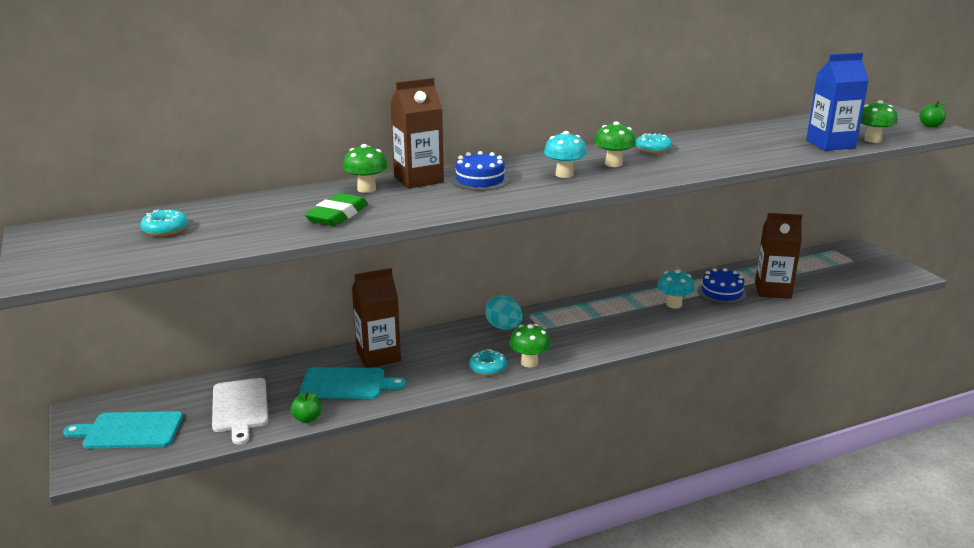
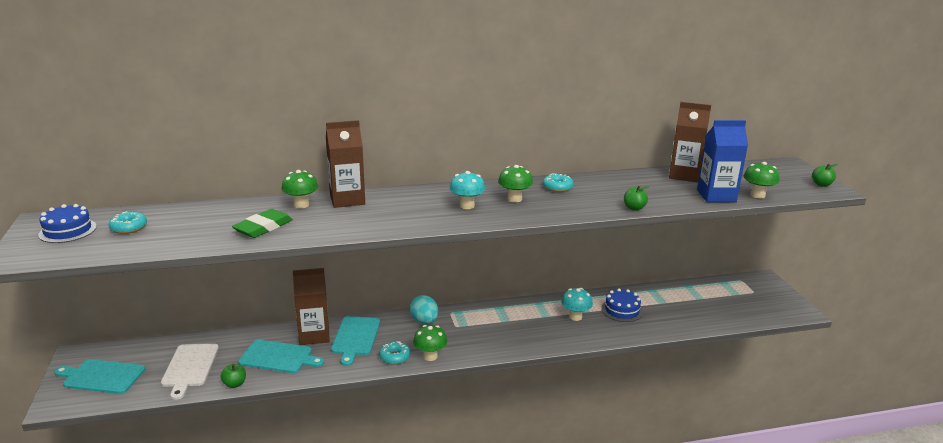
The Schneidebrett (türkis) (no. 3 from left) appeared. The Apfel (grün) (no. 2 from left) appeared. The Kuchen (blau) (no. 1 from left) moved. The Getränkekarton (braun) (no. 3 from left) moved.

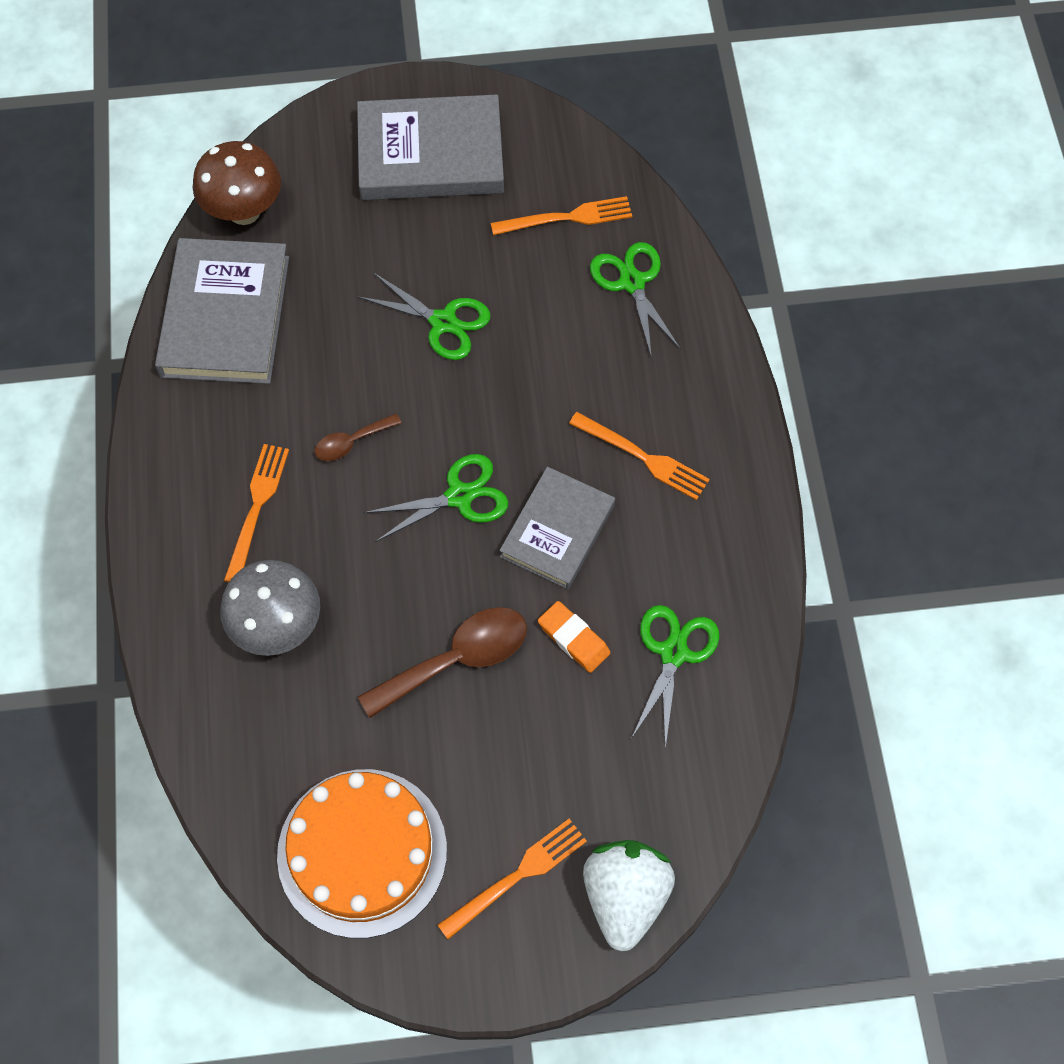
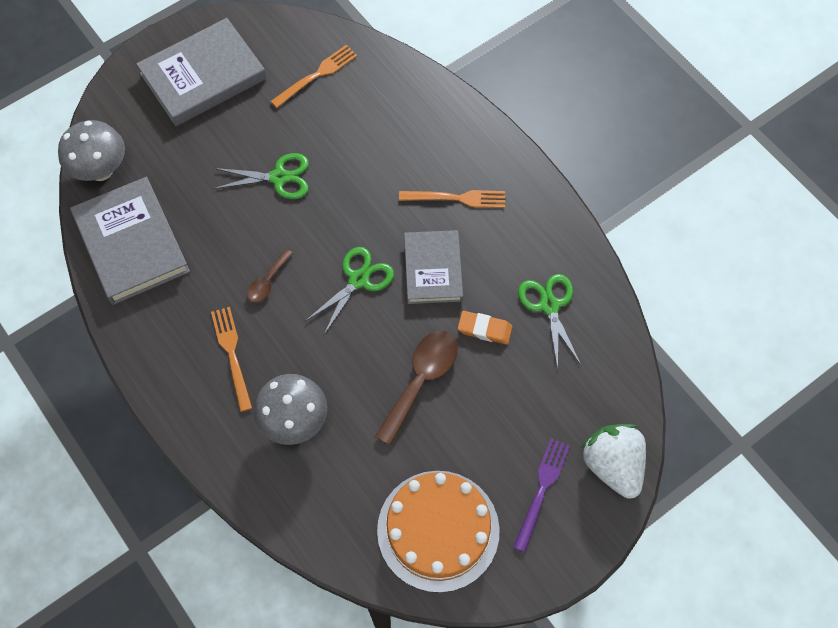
The Schere (grün) (no. 3 from left) disappeared. The Pilz (braun) became the Pilz (grau) (no. 1 from left). The Gabel (orange) (no. 2 from left) became the Gabel (lila).

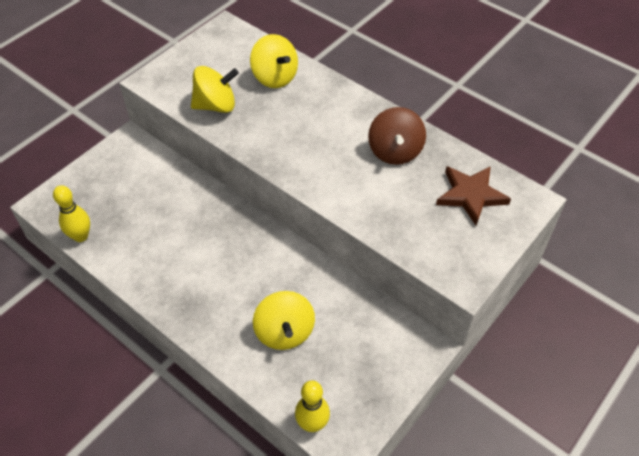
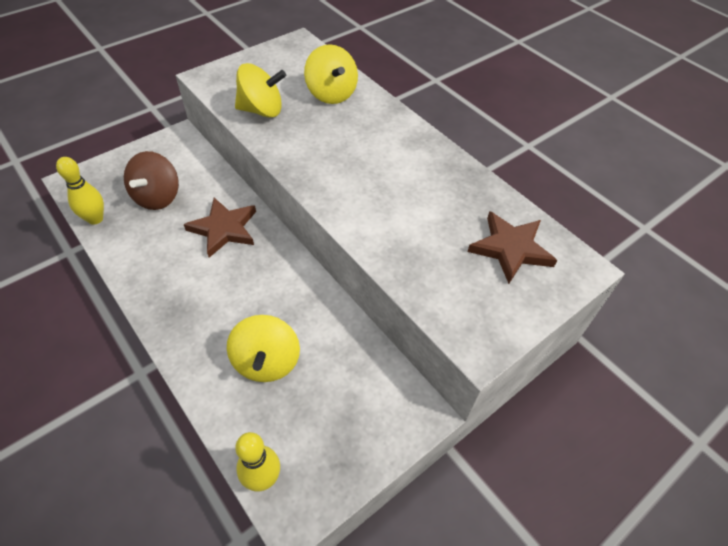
The Stern (braun) (no. 1 from left) appeared. The Kreisel (braun) moved.

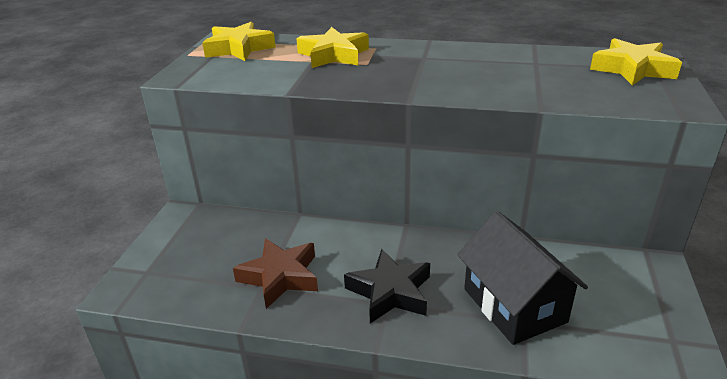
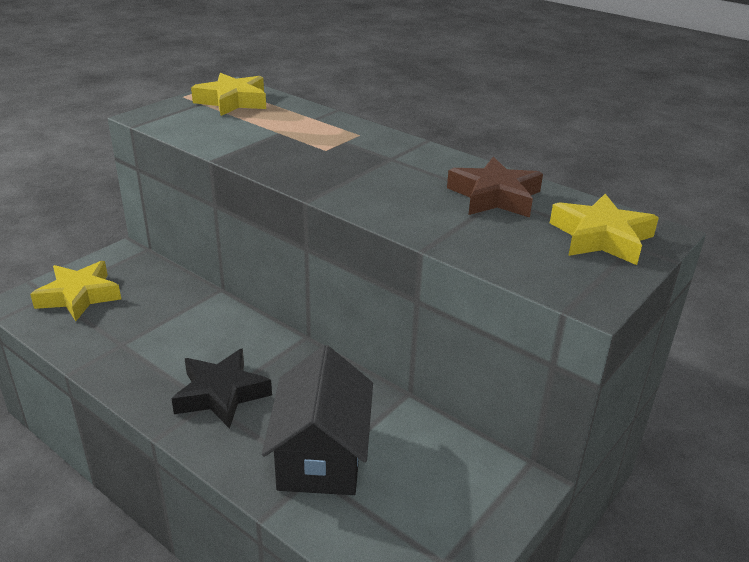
The Stern (braun) moved. The Stern (gelb) (no. 2 from left in the first image) moved.

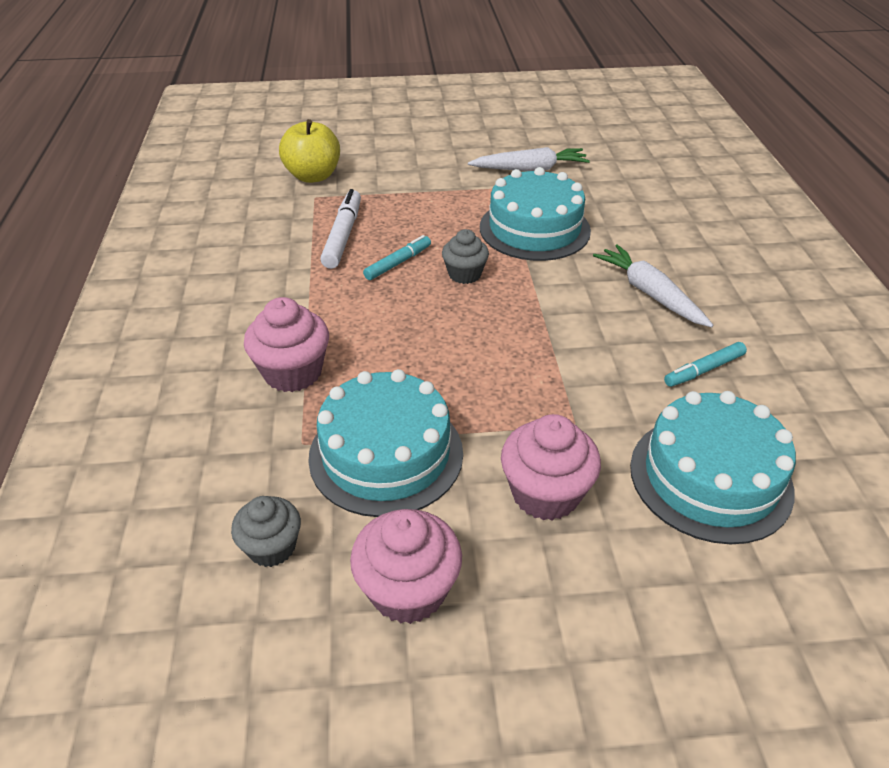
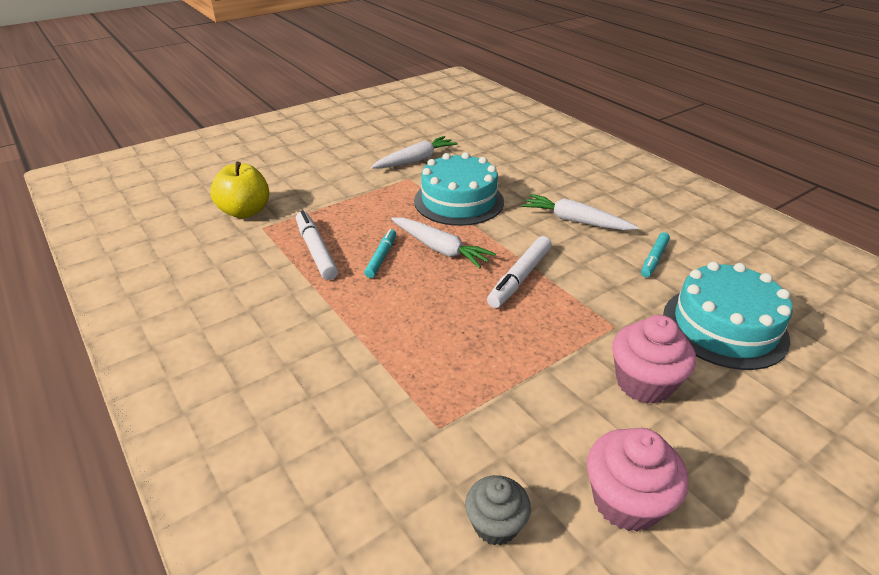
The Muffin (rosa) (no. 1 from left) disappeared. The Kuchen (türkis) (no. 1 from left) disappeared. The Filzstift (weiß) (no. 2 from left) appeared. The Muffin (grau) (no. 2 from left) was replaced by the Karotte (weiß) (no. 2 from left).

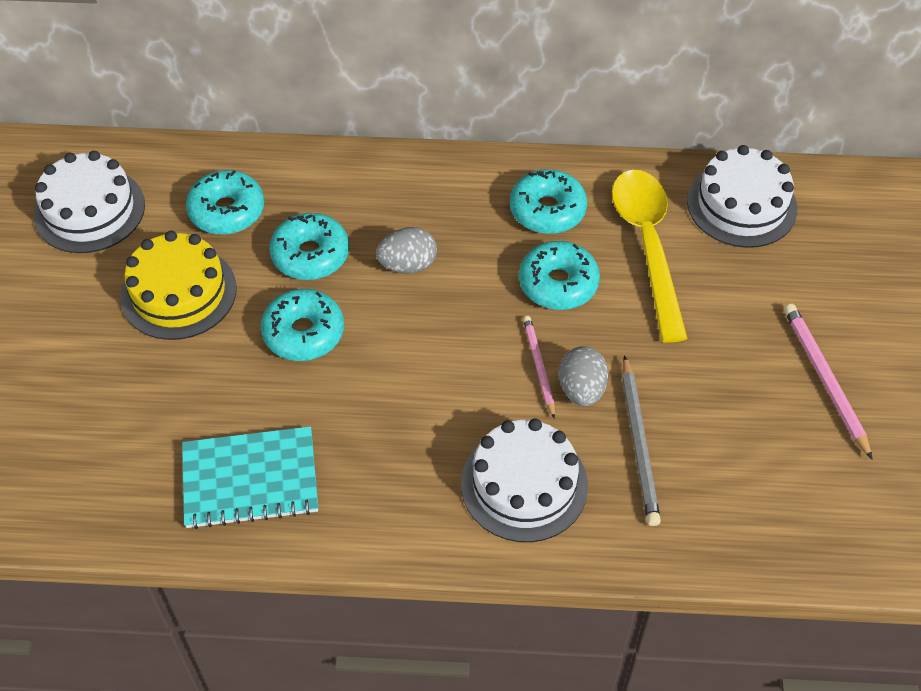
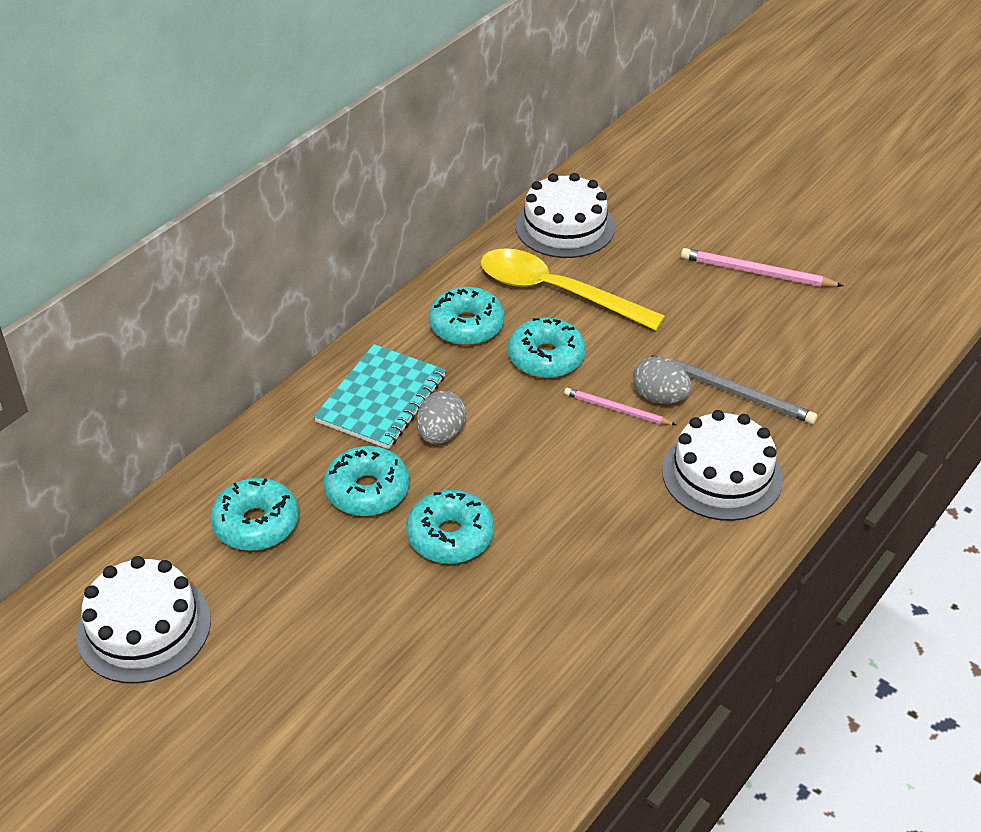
The Kuchen (gelb) disappeared. The Notizbuch (türkis) moved.

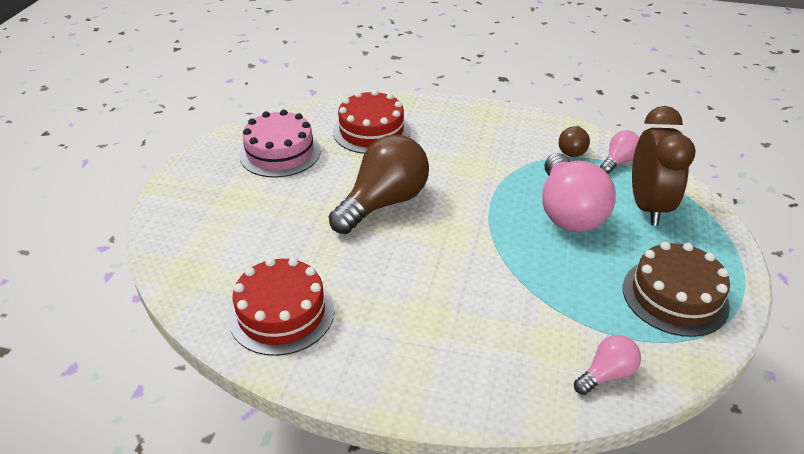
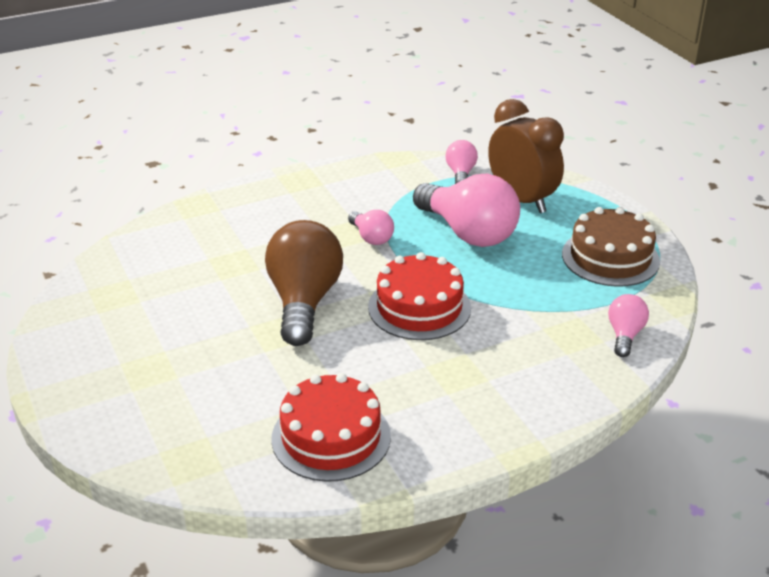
The Kuchen (rosa) disappeared. The Glühbirne (braun) (no. 2 from left) disappeared. The Glühbirne (rosa) (no. 1 from left) appeared. The Kuchen (rot) (no. 2 from left) moved.

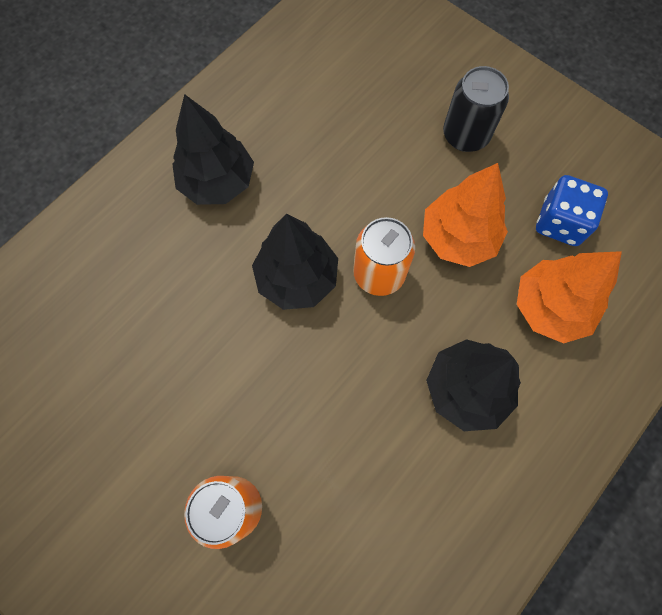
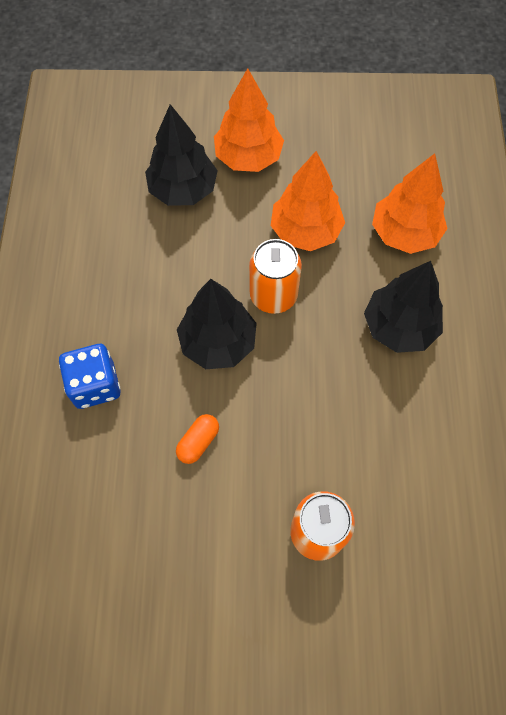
The Kapsel (orange) appeared. The Baum (schwarz) (no. 1 from left) moved. The Spielwürfel (blau) moved. The Dose (schwarz) was replaced by the Baum (orange) (no. 1 from left).

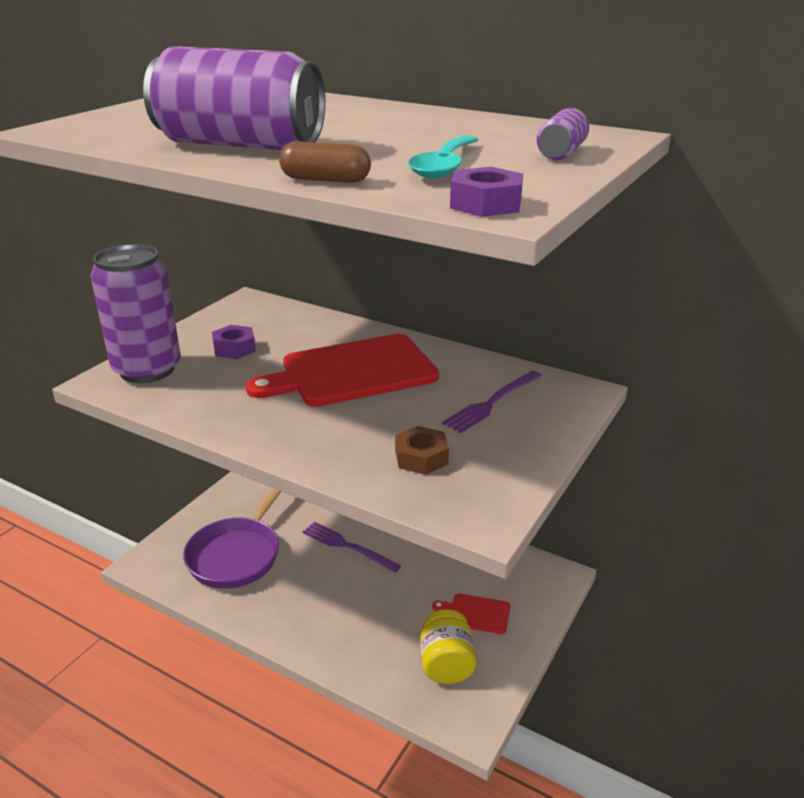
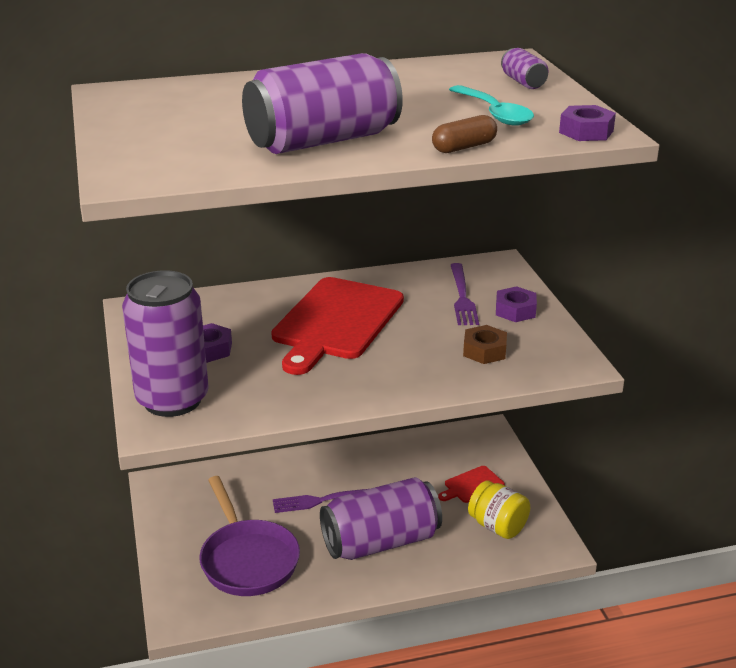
The Dose (lila) (no. 3 from left) appeared. The Sechskantmutter (lila) (no. 2 from left) appeared.

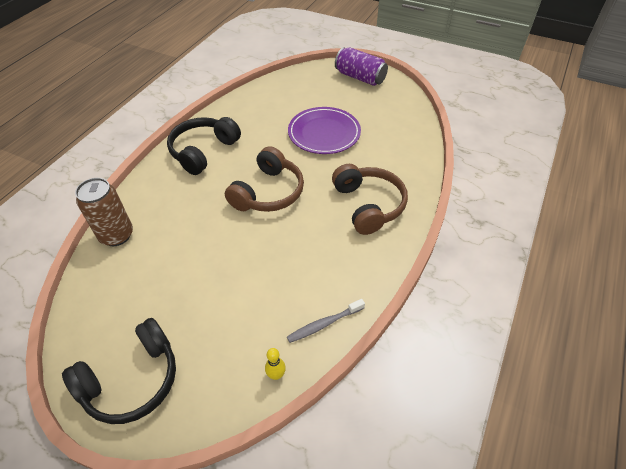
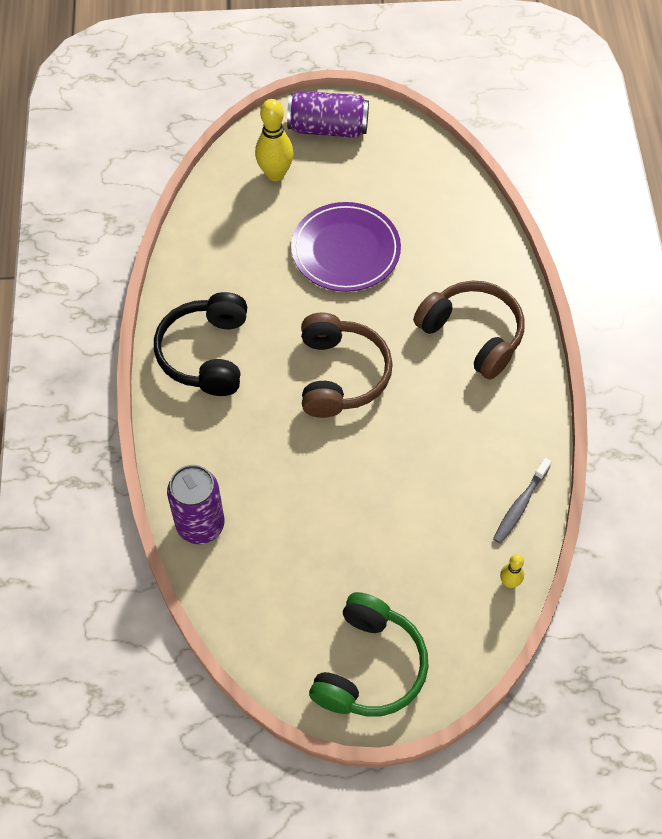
The Bowlingkegel (gelb) (no. 1 from left) appeared. The Kopfhörer (schwarz) (no. 1 from left) became the Kopfhörer (grün). The Dose (braun) became the Dose (lila) (no. 1 from left).

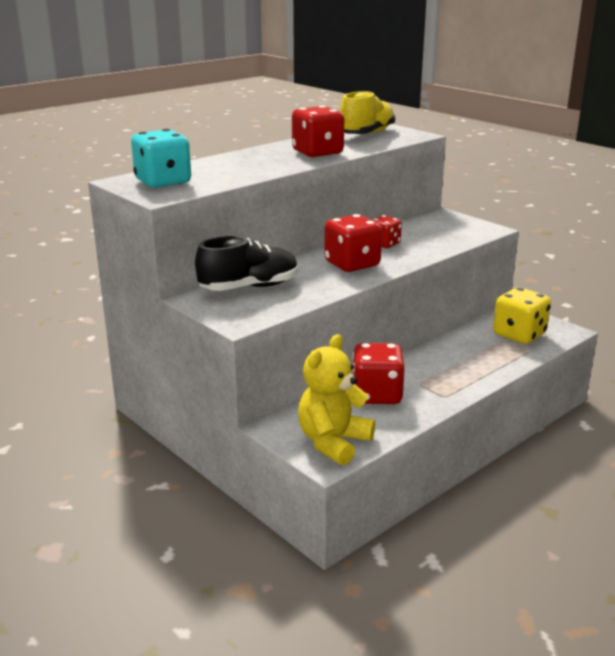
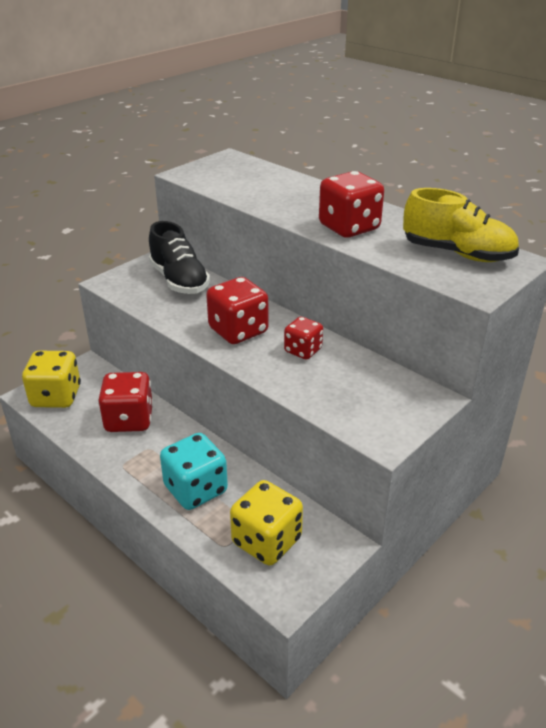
The Spielwürfel (türkis) moved. The Teddybär (gelb) was replaced by the Spielwürfel (gelb) (no. 1 from left).

